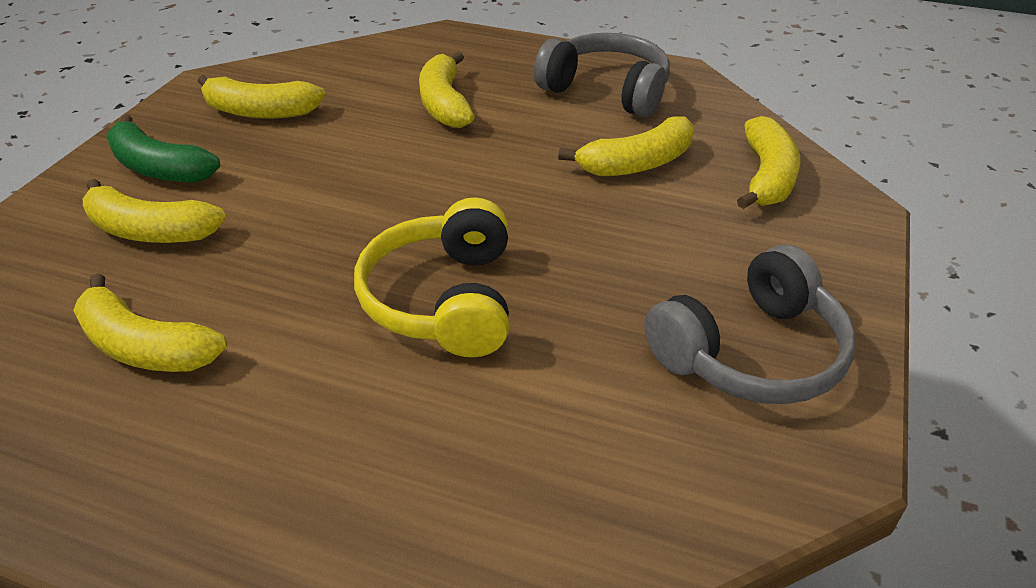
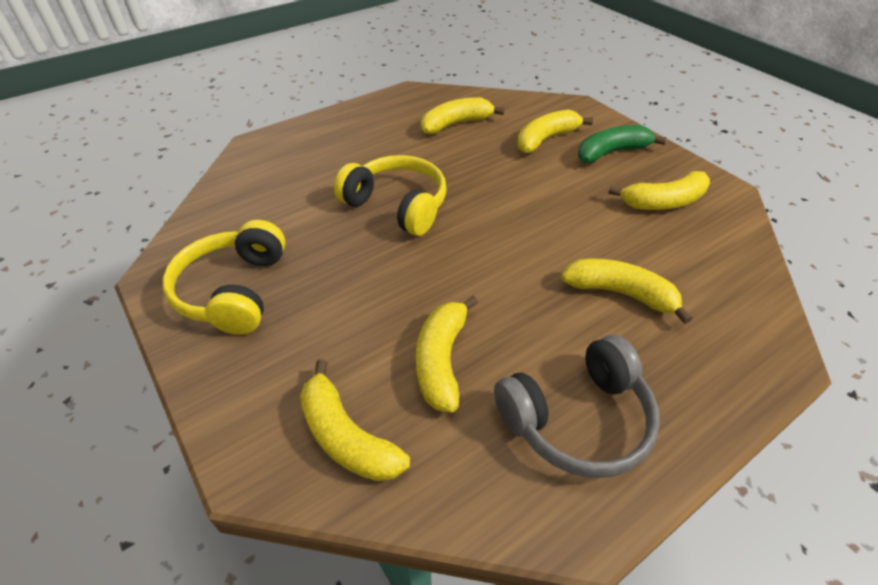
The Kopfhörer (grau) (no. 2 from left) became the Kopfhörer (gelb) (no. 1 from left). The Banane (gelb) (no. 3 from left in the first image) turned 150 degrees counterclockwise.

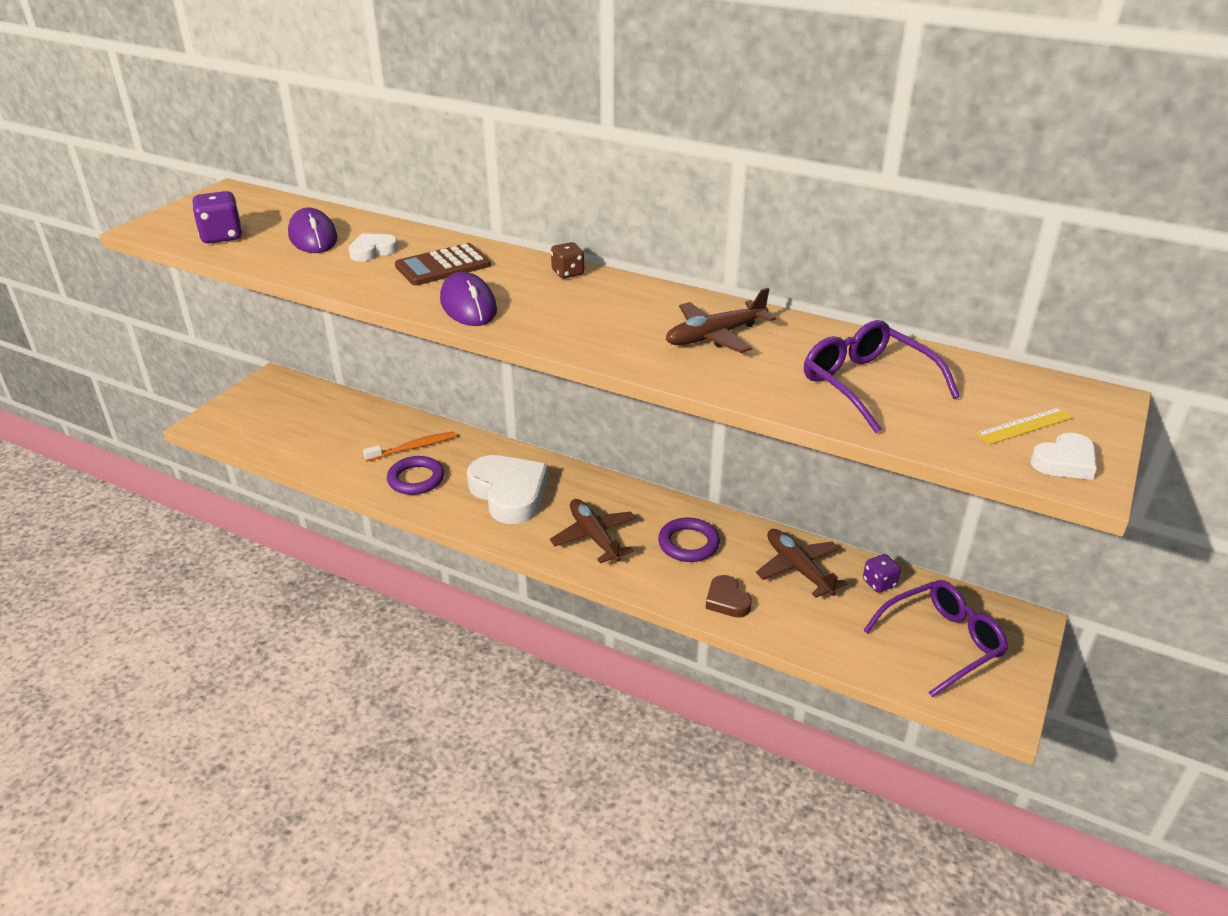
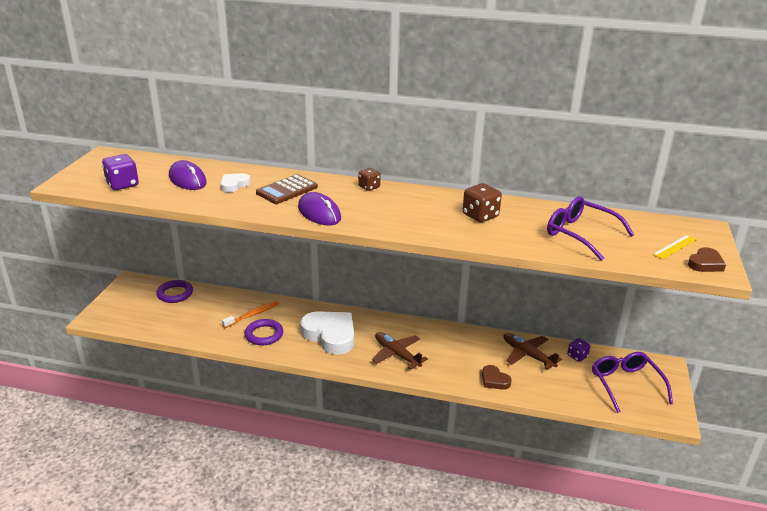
The Ring (lila) (no. 2 from left in the first image) moved. The Flugzeug (braun) (no. 2 from left) was replaced by the Spielwürfel (braun) (no. 2 from left). The Herz (weiß) (no. 3 from left) became the Herz (braun) (no. 2 from left). The Brille (lila) (no. 2 from left) turned 60 degrees counterclockwise.

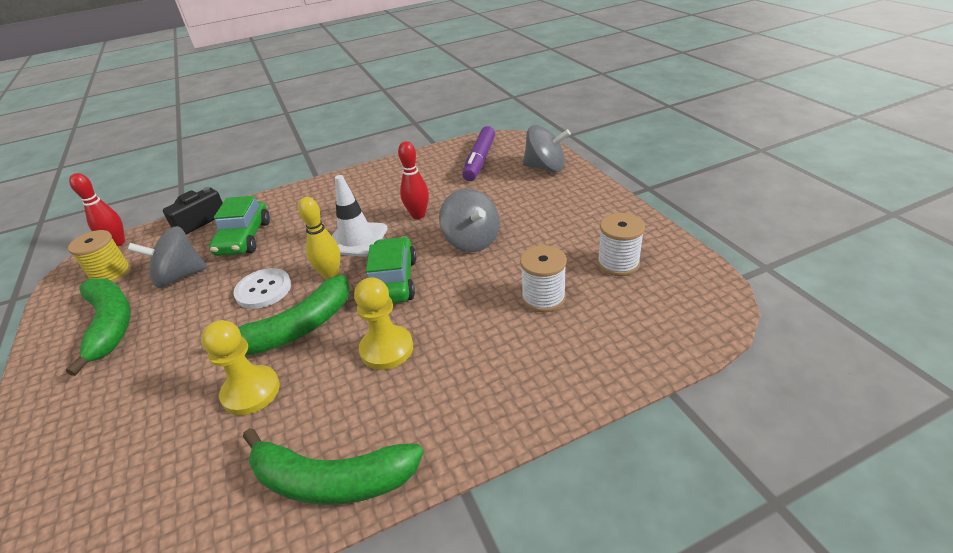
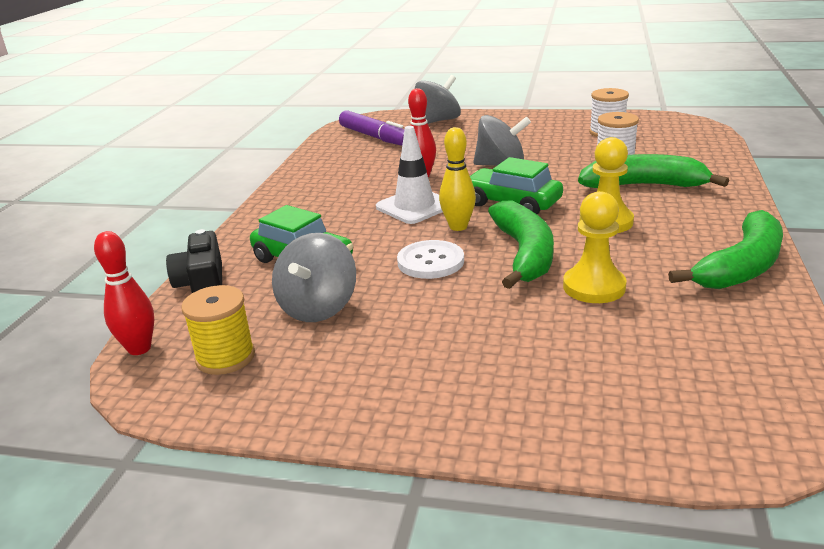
The Banane (grün) (no. 1 from left in the first image) moved.

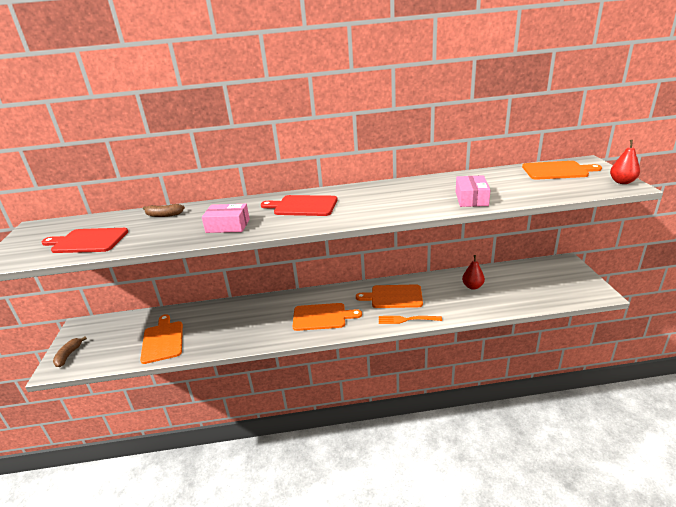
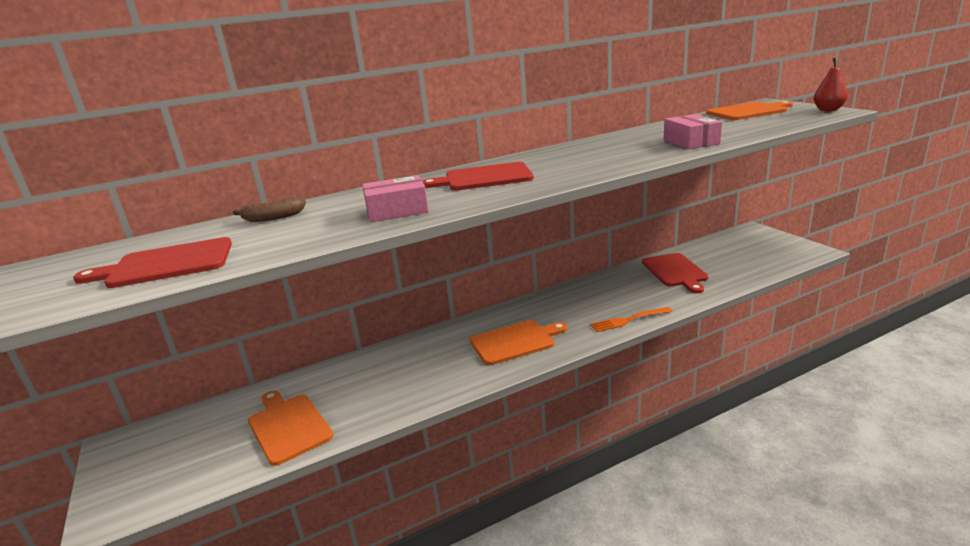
The Banane (braun) (no. 1 from left) disappeared. The Schneidebrett (orange) (no. 3 from left) disappeared. The Birne (rot) (no. 1 from left) was replaced by the Schneidebrett (rot) (no. 3 from left).

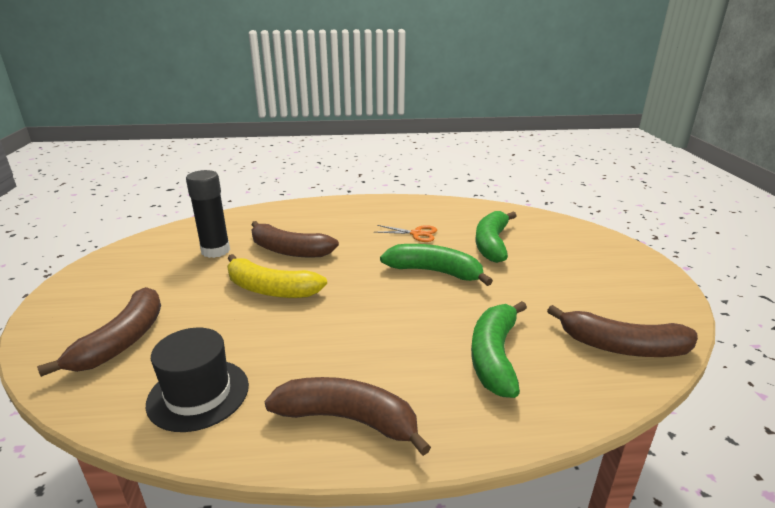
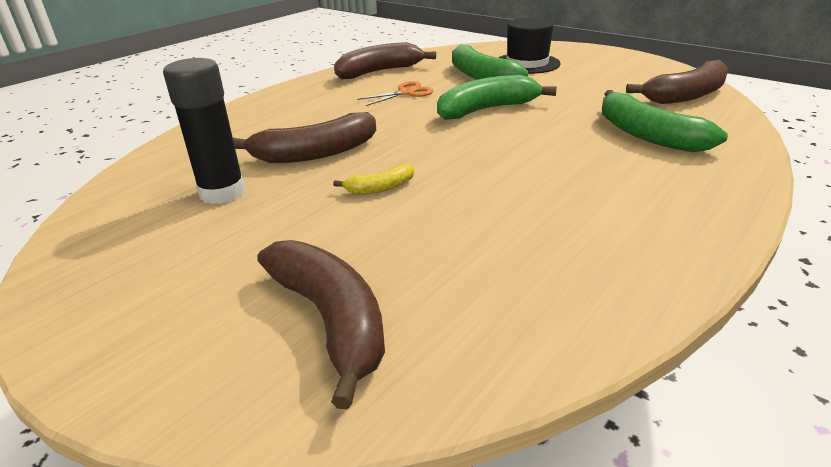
The Hut (schwarz) moved. The Banane (braun) (no. 3 from left) moved. The Banane (gelb) changed to 0.50 times the size.

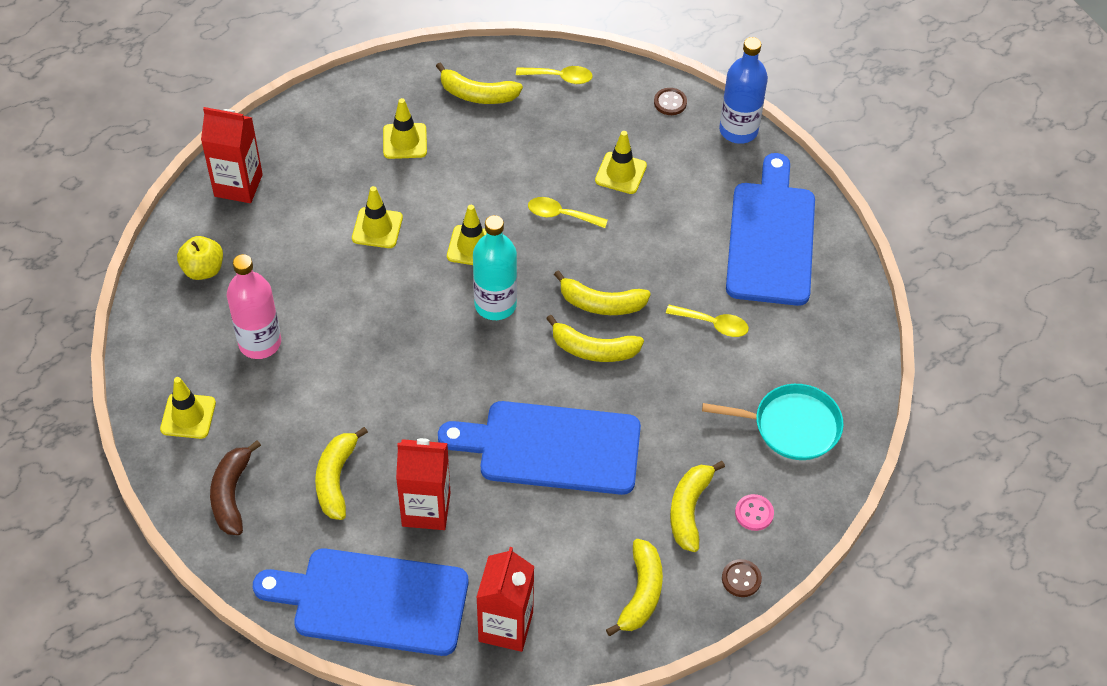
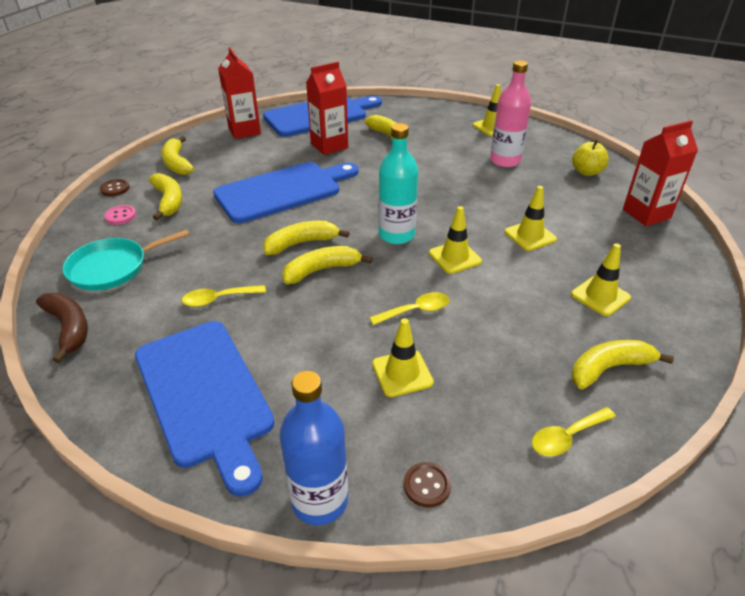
The Banane (braun) moved.

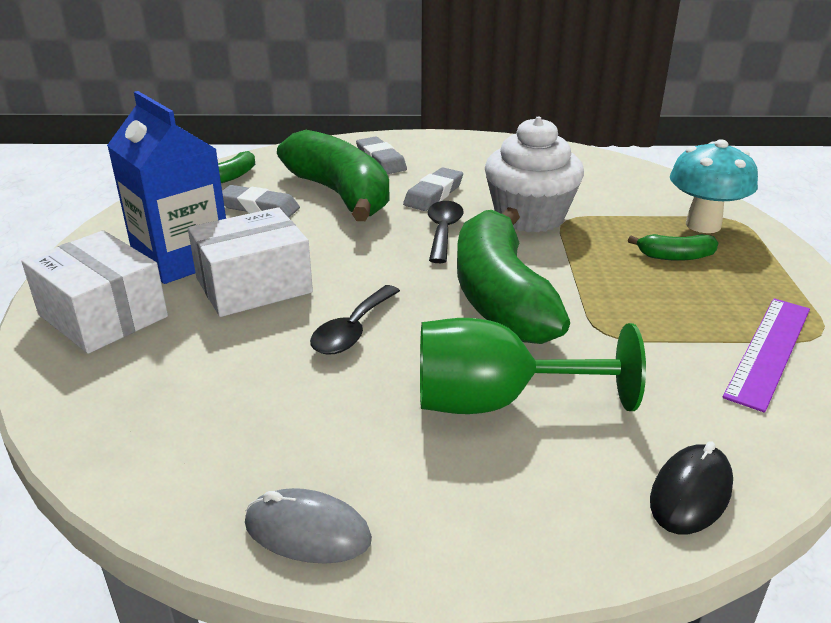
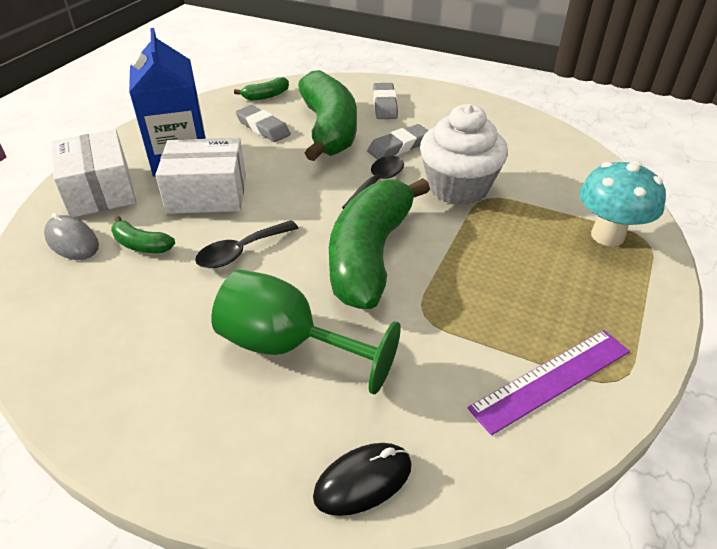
The Computermaus (grau) moved. The Banane (grün) (no. 4 from left in the first image) moved.

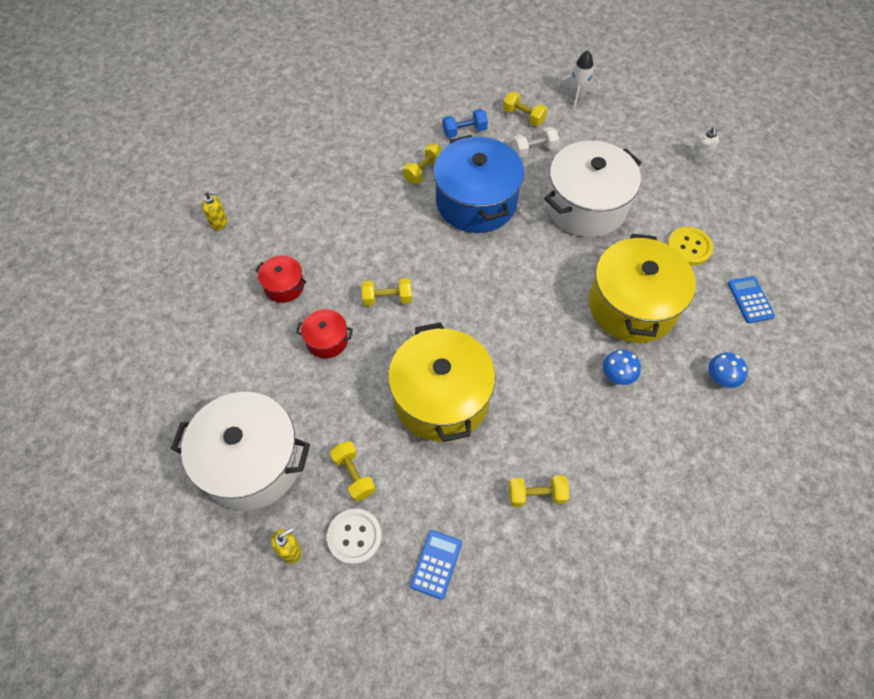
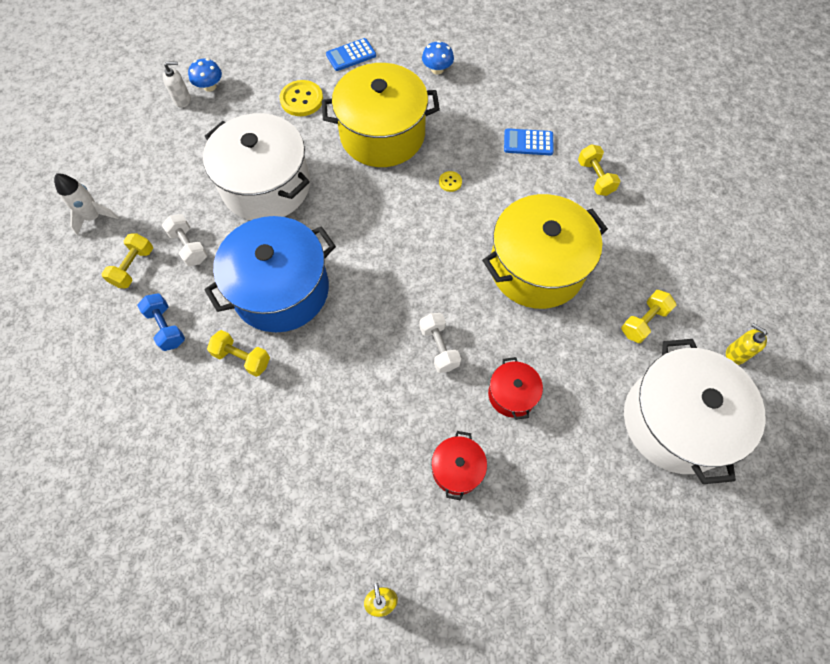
The Knopf (weiß) disappeared. The Knopf (gelb) (no. 2 from left) appeared. The Taschenrechner (blau) (no. 1 from left in the first image) moved. The Pilz (blau) (no. 1 from left) moved. The Hantel (gelb) (no. 2 from left) became the Hantel (weiß) (no. 2 from left).

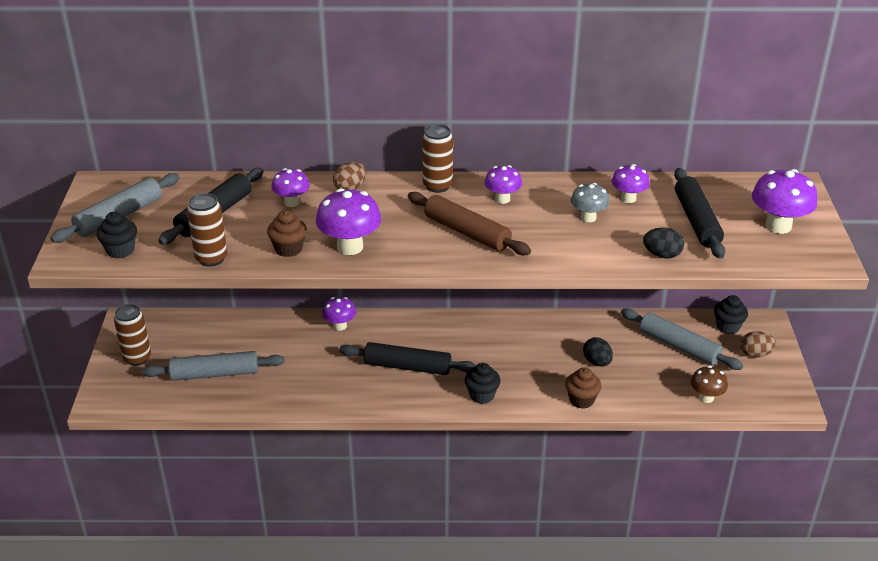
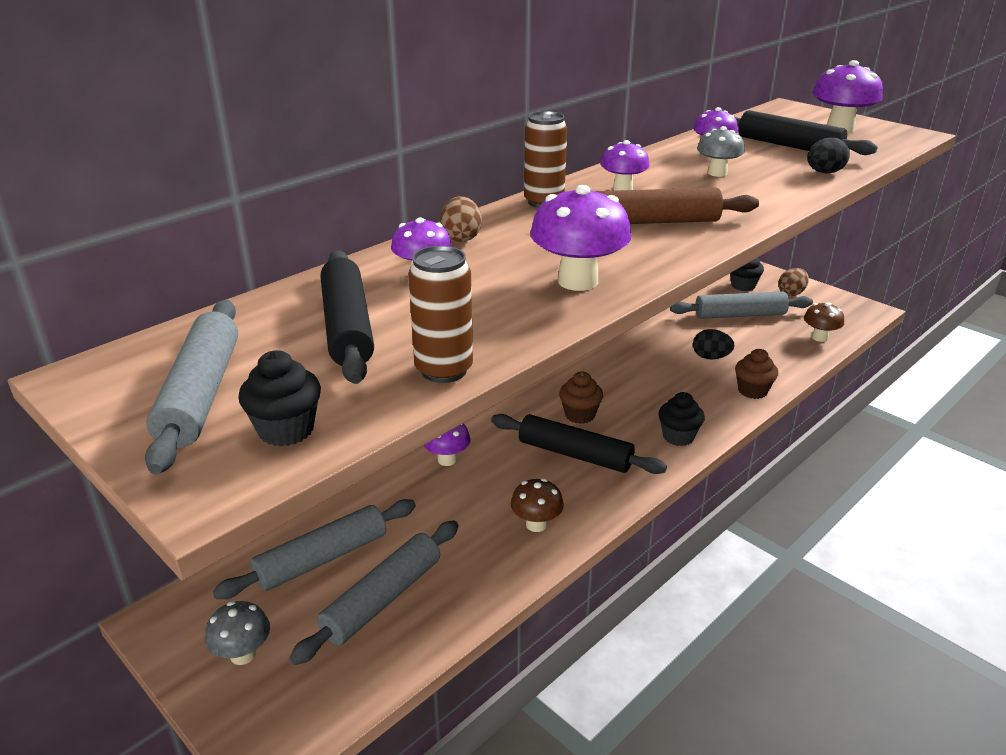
The Nudelholz (grau) (no. 2 from left) appeared. The Pilz (braun) (no. 1 from left) appeared. The Muffin (braun) (no. 1 from left) moved. The Dose (braun) (no. 1 from left) was replaced by the Pilz (grau) (no. 1 from left). The Nudelholz (schwarz) (no. 2 from left) turned 60 degrees clockwise.

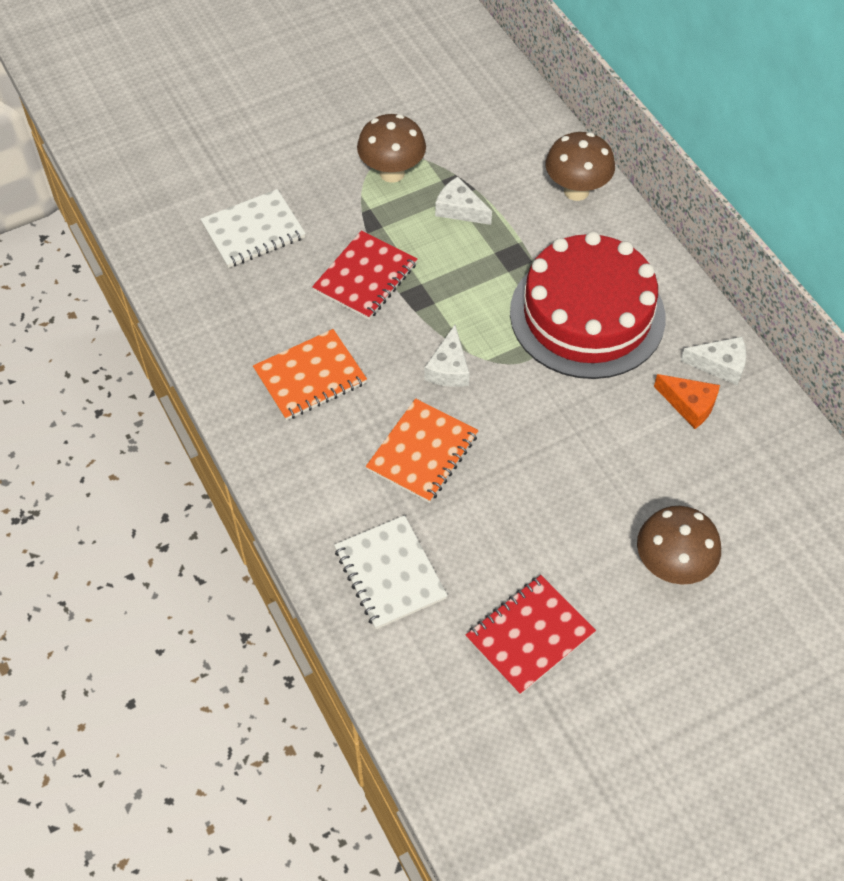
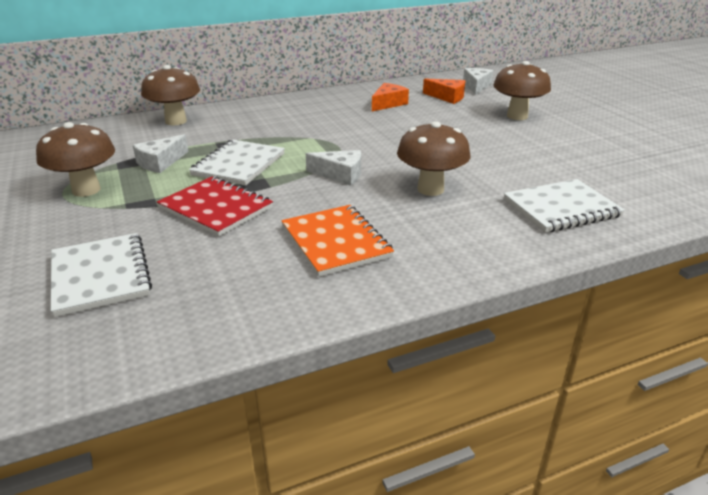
The Notizbuch (rot) (no. 2 from left) disappeared. The Kuchen (rot) disappeared. The Notizbuch (weiß) (no. 2 from left) appeared. The Käse (orange) (no. 2 from left) appeared. The Käse (weiß) (no. 3 from left) moved. The Notizbuch (orange) (no. 2 from left) was replaced by the Pilz (braun) (no. 3 from left).

